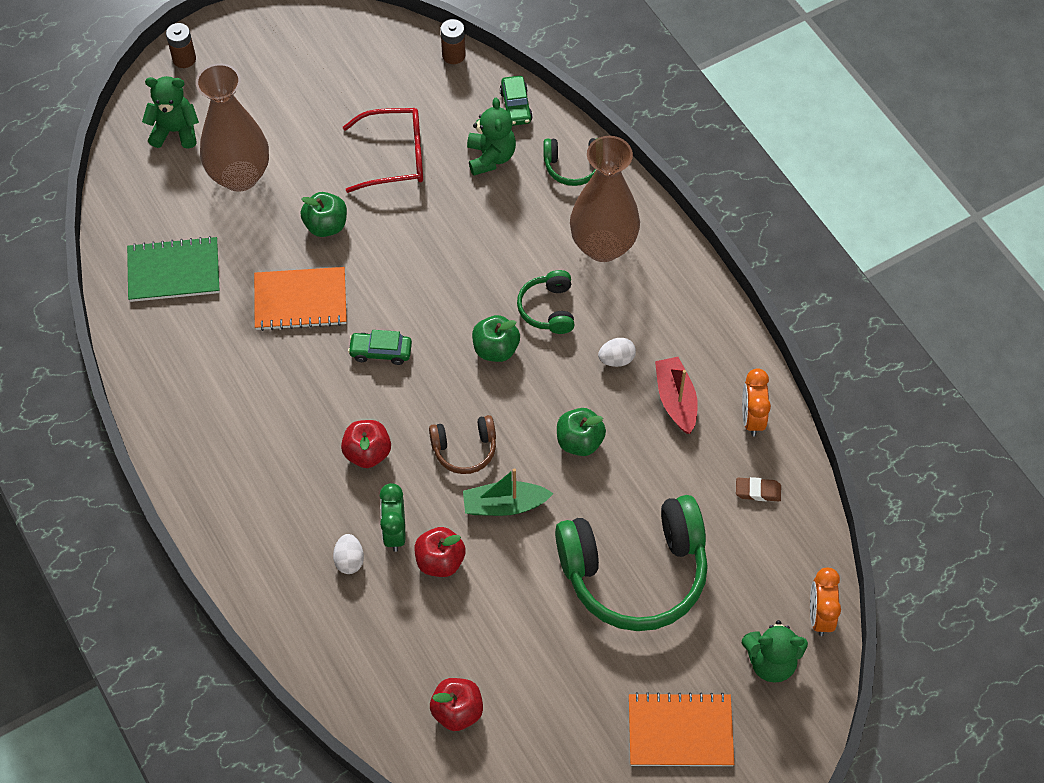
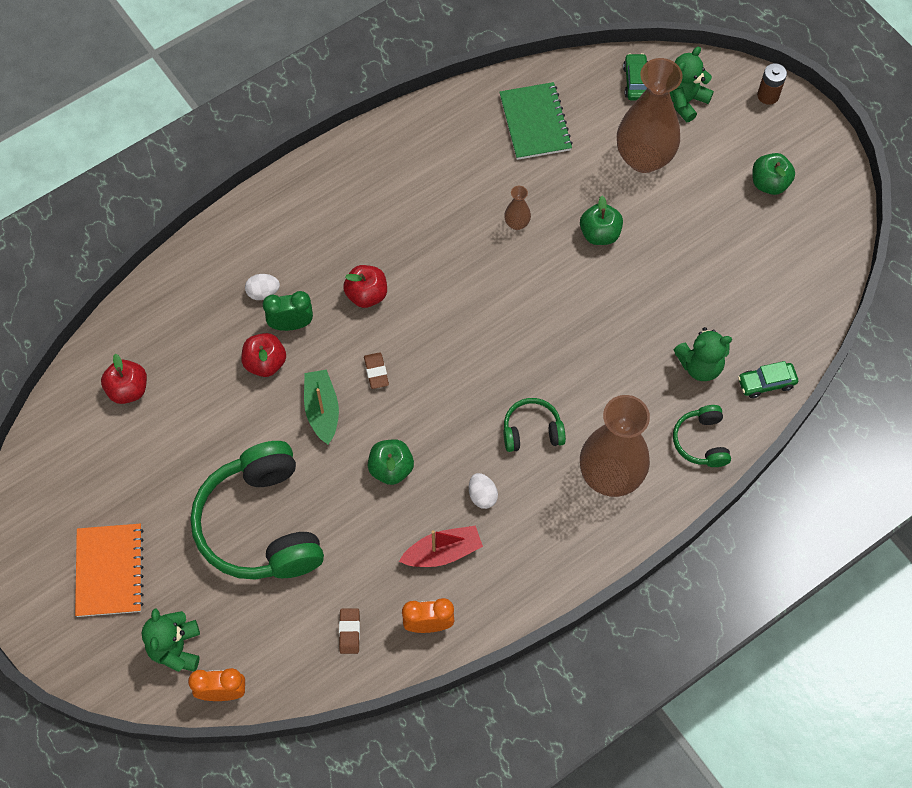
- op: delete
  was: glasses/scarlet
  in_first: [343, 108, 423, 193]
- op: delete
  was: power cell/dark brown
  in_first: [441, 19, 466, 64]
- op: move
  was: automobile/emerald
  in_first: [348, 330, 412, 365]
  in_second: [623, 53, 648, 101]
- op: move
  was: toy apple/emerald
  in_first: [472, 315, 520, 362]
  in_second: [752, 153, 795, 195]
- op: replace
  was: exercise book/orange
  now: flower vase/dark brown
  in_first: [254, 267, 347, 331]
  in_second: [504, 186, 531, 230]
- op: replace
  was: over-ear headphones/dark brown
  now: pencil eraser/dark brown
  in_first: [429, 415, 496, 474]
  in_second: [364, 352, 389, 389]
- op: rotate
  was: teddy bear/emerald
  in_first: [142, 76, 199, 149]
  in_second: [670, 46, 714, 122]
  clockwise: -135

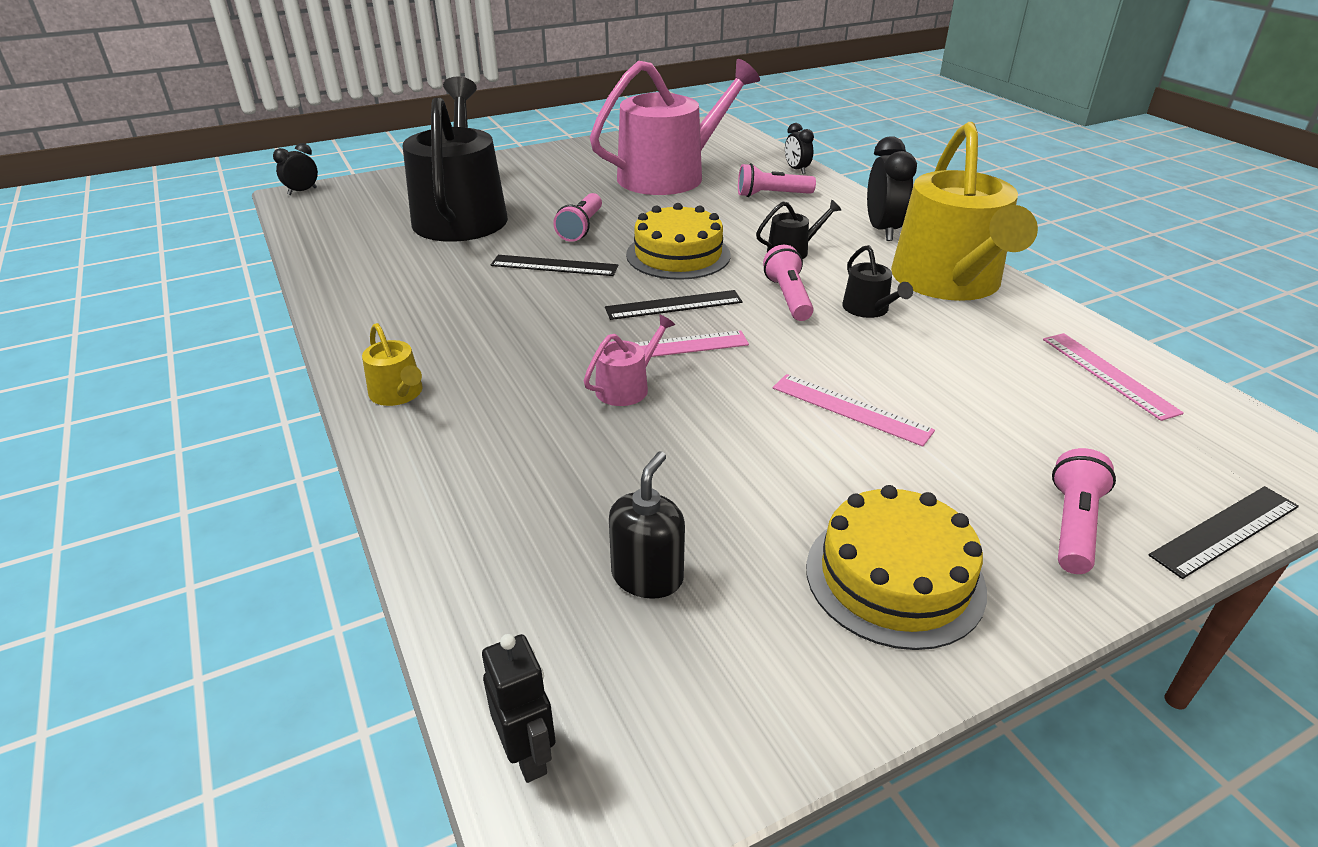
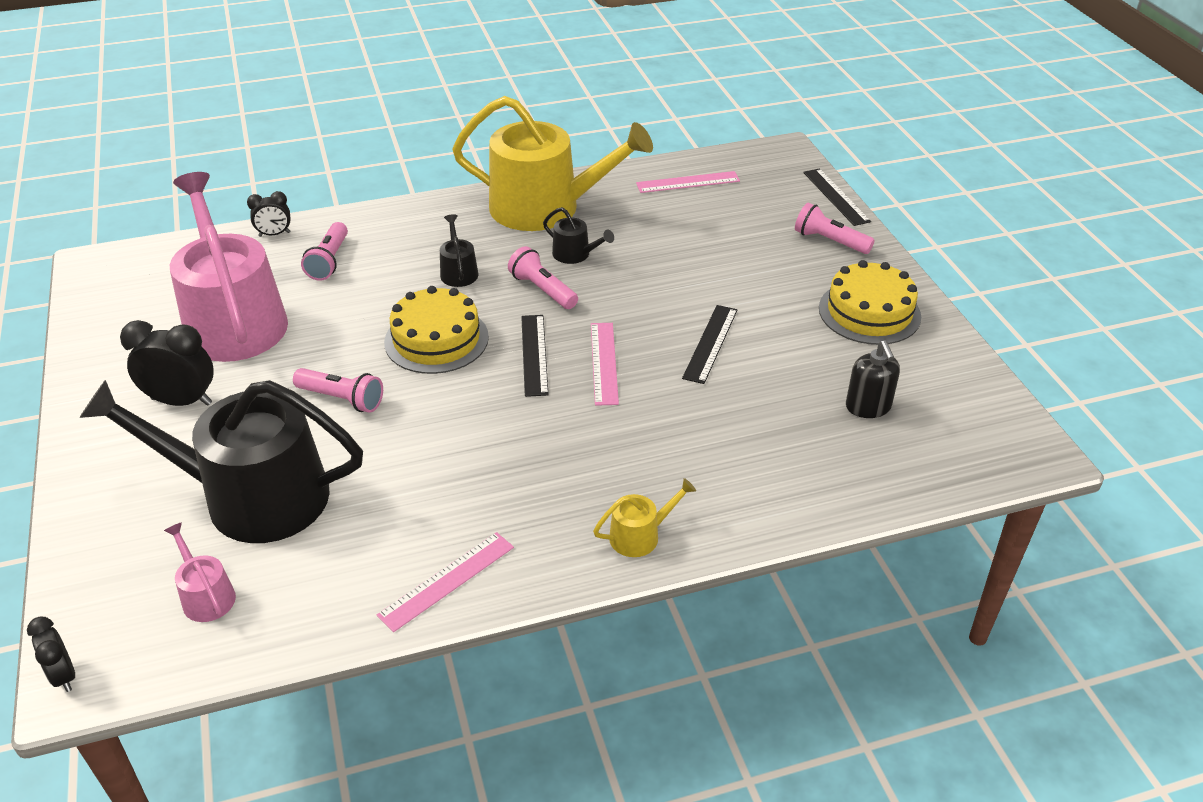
- op: delete
  was: robot/ebony
  in_first: [482, 634, 556, 783]
- op: move
  was: ruler/ebony
  in_first: [491, 255, 618, 276]
  in_second: [682, 305, 738, 384]
- op: move
  was: watering pot/pink
  in_first: [584, 315, 675, 406]
  in_second: [164, 522, 236, 622]
- op: move
  was: ruler/pink
  in_first: [773, 374, 935, 447]
  in_second: [377, 532, 514, 632]
- op: move
  was: clock/ebony
  in_first: [867, 136, 917, 241]
  in_second: [120, 320, 214, 406]
- op: rotate
  was: pump bottle/ebony
  in_first: [609, 451, 685, 599]
  in_second: [846, 340, 900, 418]
  clockwise: -135
- op: rotate
  was: pocket torch/pink
  in_first: [763, 245, 814, 321]
  in_second: [508, 246, 578, 309]
  clockwise: 45
- op: rotate
  was: watering pot/ebony
  in_first: [842, 245, 913, 318]
  in_second: [543, 207, 614, 264]
  clockwise: 45

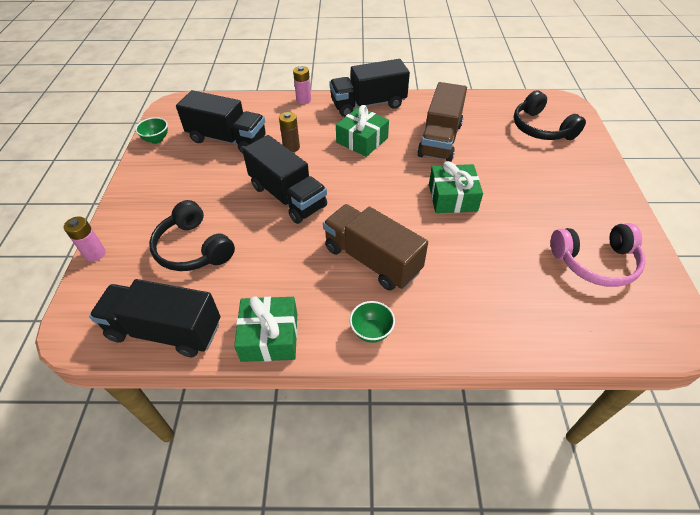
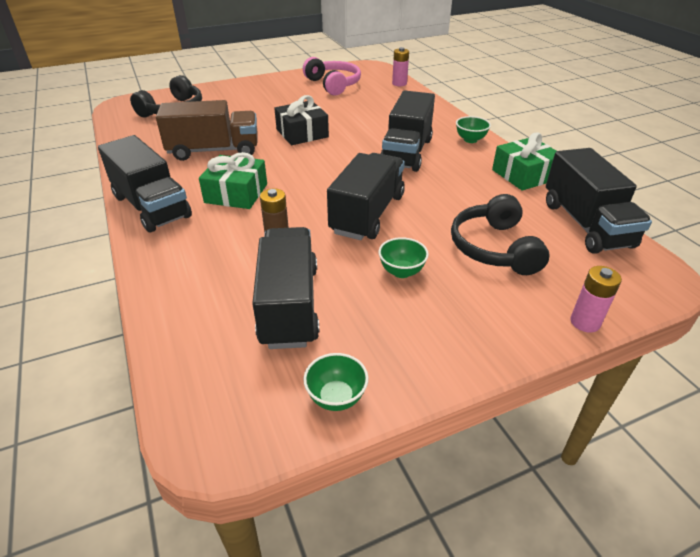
- op: insert
  now: bowl/emerald
  in_second: [378, 237, 429, 278]
- op: move
  was: power cell/pink
  in_first: [293, 66, 311, 104]
  in_second: [392, 47, 409, 86]
- op: recolor
  was: truck/dark brown
  now: truck/ebony
  in_first: [323, 204, 428, 291]
  in_second: [380, 91, 435, 172]
- op: recolor
  was: wrapped gift/emerald
  now: wrapped gift/ebony
  in_first: [429, 161, 483, 213]
  in_second: [274, 95, 329, 145]
- op: rotate
  was: over-ear headphones/ebony
  in_first: [149, 200, 235, 271]
  in_second: [451, 194, 550, 275]
  clockwise: 150

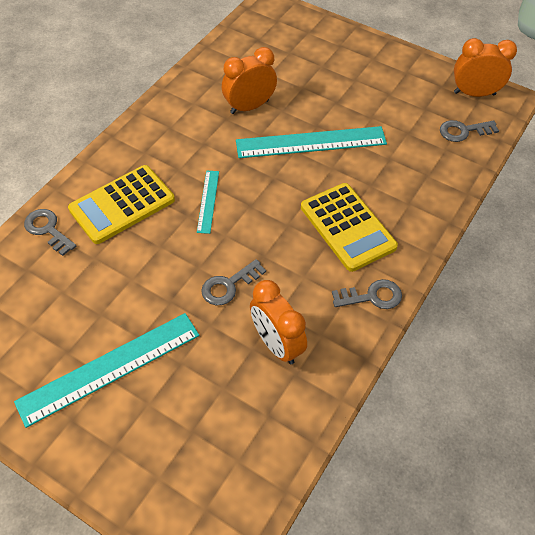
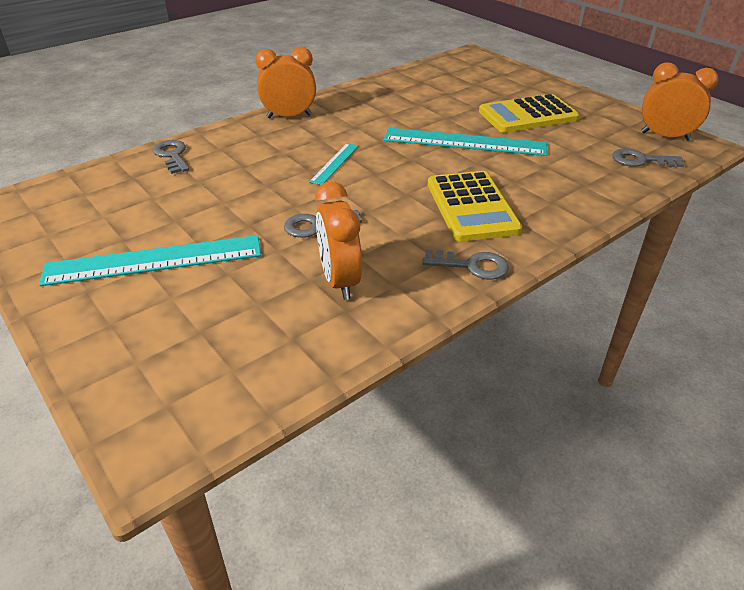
- op: move
  was: pocket calculator/golden
  in_first: [68, 165, 175, 244]
  in_second: [479, 94, 579, 133]
- op: move
  was: clock/orange
  in_first: [222, 47, 277, 114]
  in_second: [255, 47, 316, 118]

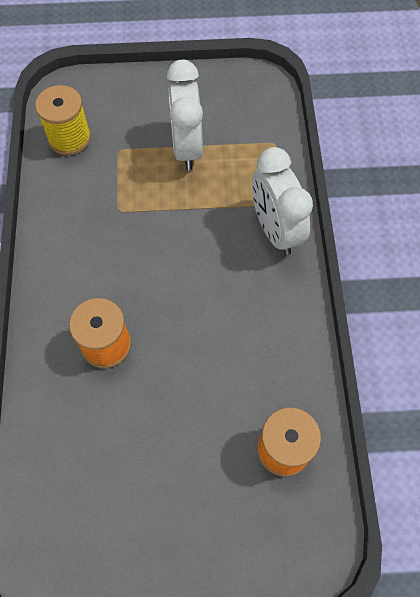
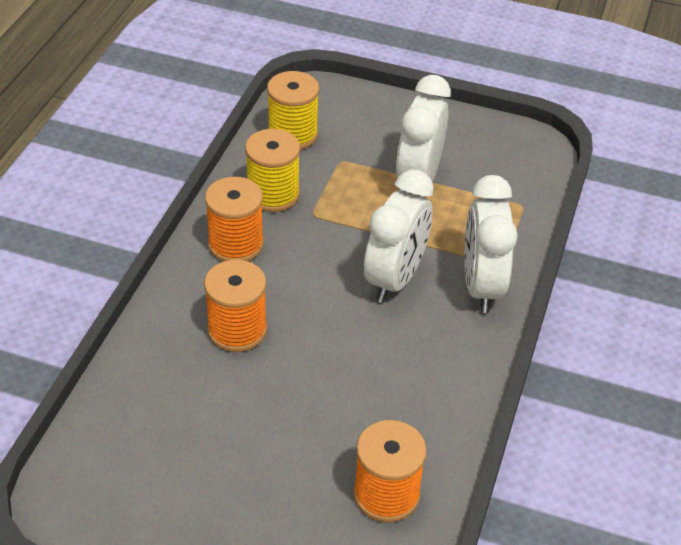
- op: insert
  now: bobbin/orange
  in_second: [205, 177, 264, 261]
- op: insert
  now: bobbin/golden
  in_second: [245, 129, 300, 212]
- op: insert
  now: clock/white
  in_second: [364, 169, 434, 303]

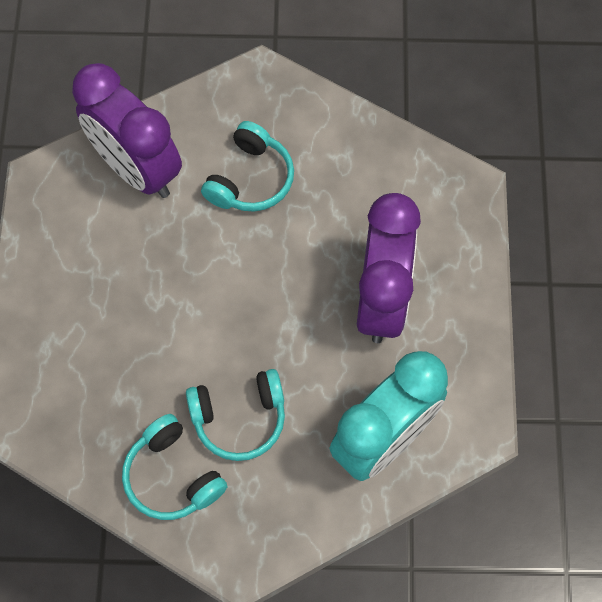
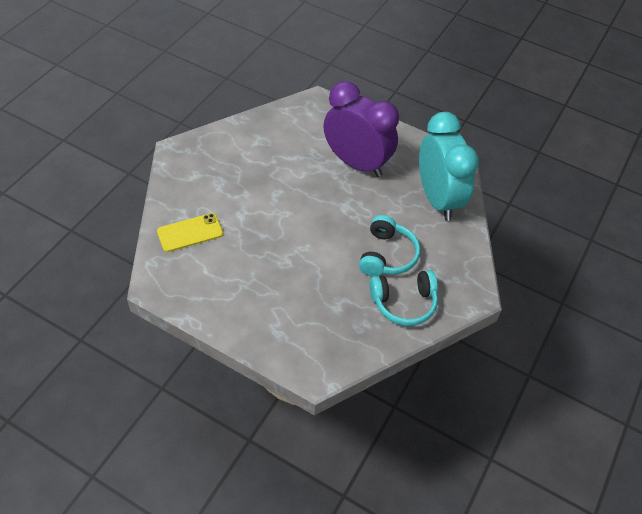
- op: delete
  was: over-ear headphones/aqua
  in_first: [201, 121, 294, 212]
- op: replace
  was: clock/violet
  now: mobile phone/golden
  in_first: [72, 63, 182, 198]
  in_second: [157, 213, 223, 252]

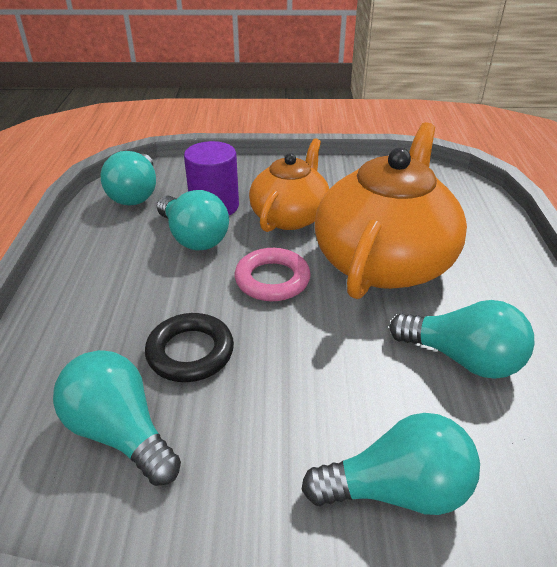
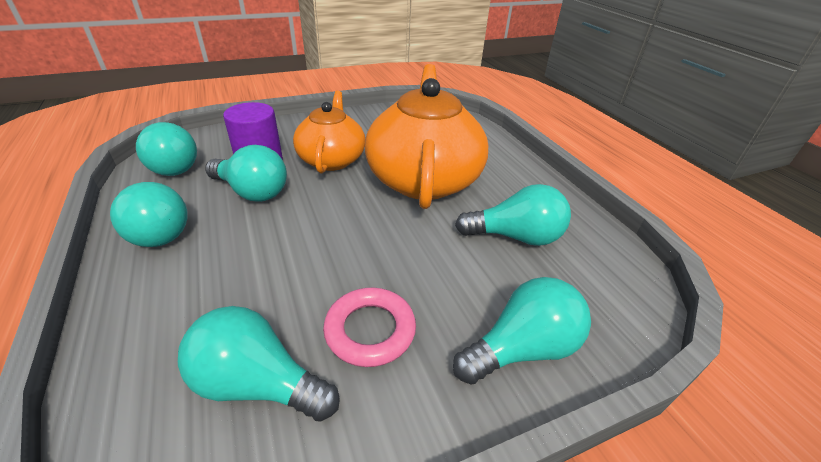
- op: delete
  was: ring/ebony
  in_first: [145, 313, 234, 382]
- op: insert
  now: bulb/aqua
  in_second: [110, 182, 188, 247]
- op: move
  was: ring/pink
  in_first: [235, 248, 311, 301]
  in_second: [323, 288, 416, 367]

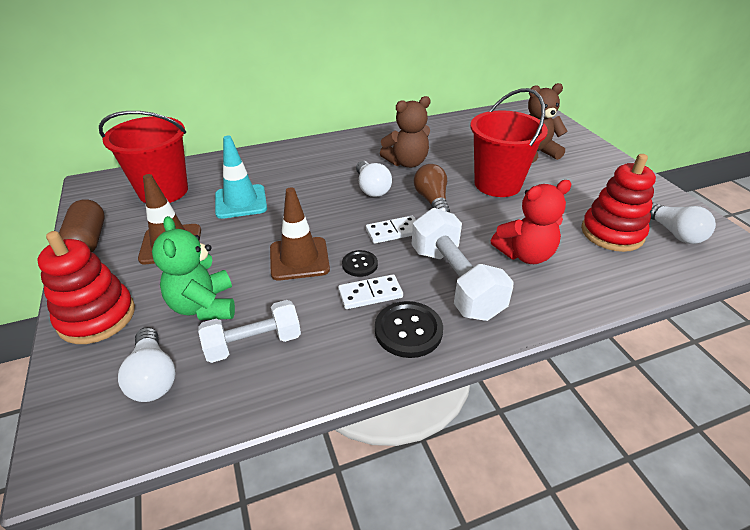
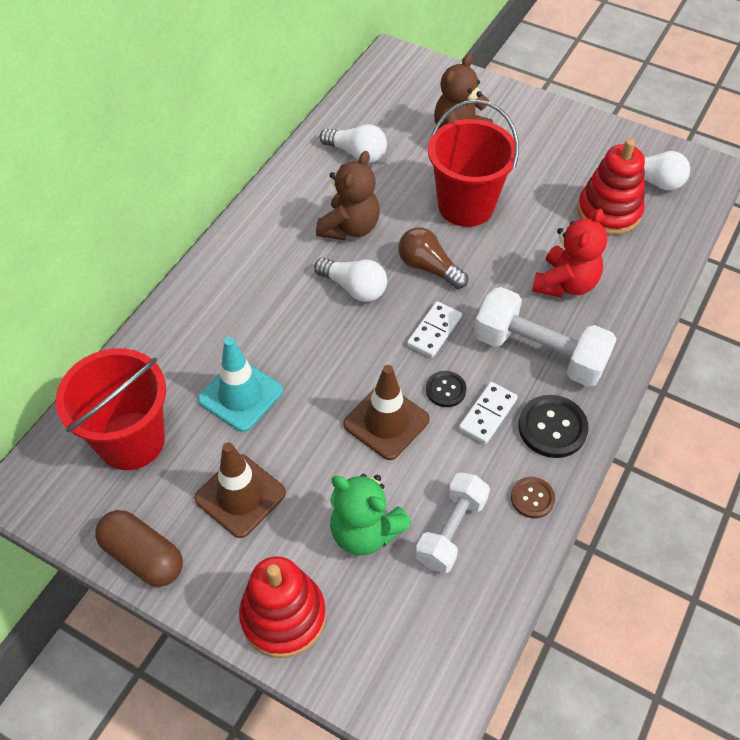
- op: insert
  now: button/dark brown
  in_second: [511, 477, 555, 518]
- op: move
  was: bulb/white
  in_first: [118, 327, 175, 402]
  in_second: [320, 124, 387, 163]

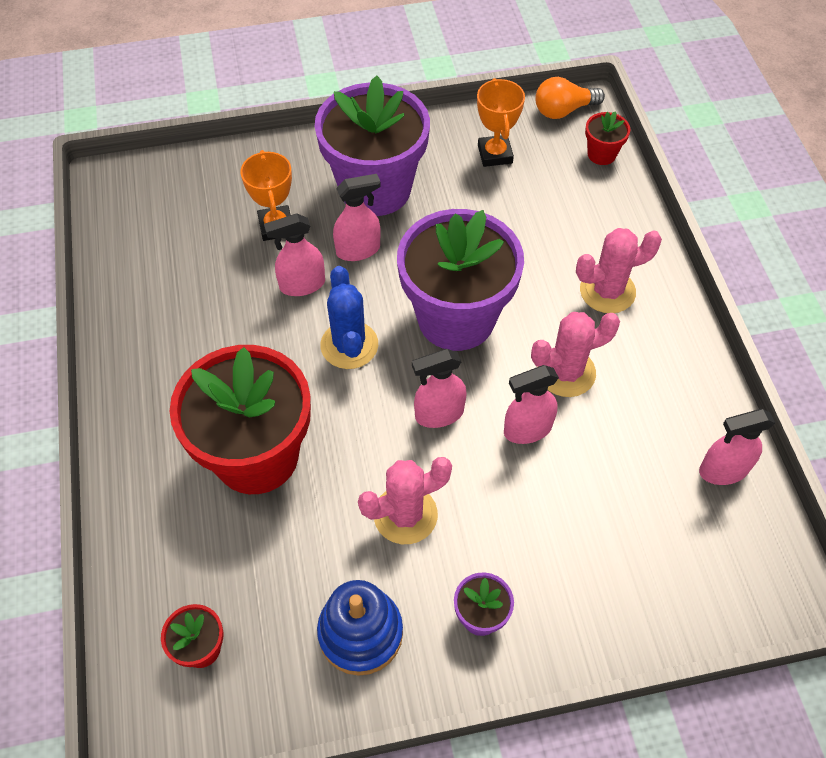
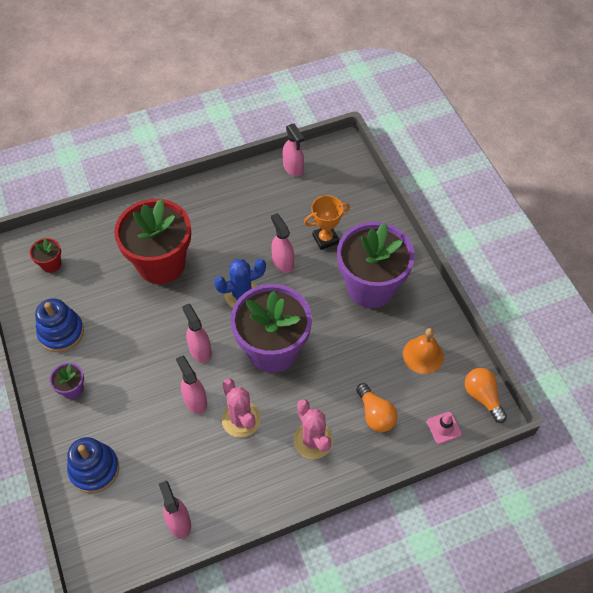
- op: delete
  was: cactus/pink
  in_first: [358, 457, 452, 544]
- op: insert
  now: stacking rings/blue
  in_second: [67, 437, 119, 494]
- op: insert
  now: bulb/orange
  in_second: [356, 383, 398, 432]
- op: move
  was: spray cleaner/pink
  in_first: [333, 174, 381, 261]
  in_second: [283, 123, 304, 177]
- op: replace
  was: prize cup/orange
  now: hand bell/orange
  in_first: [477, 78, 525, 167]
  in_second: [403, 328, 444, 374]
- op: replace
  was: potted plant/scarlet
  now: road cone/pink
  in_first: [585, 111, 630, 165]
  in_second: [427, 412, 462, 444]

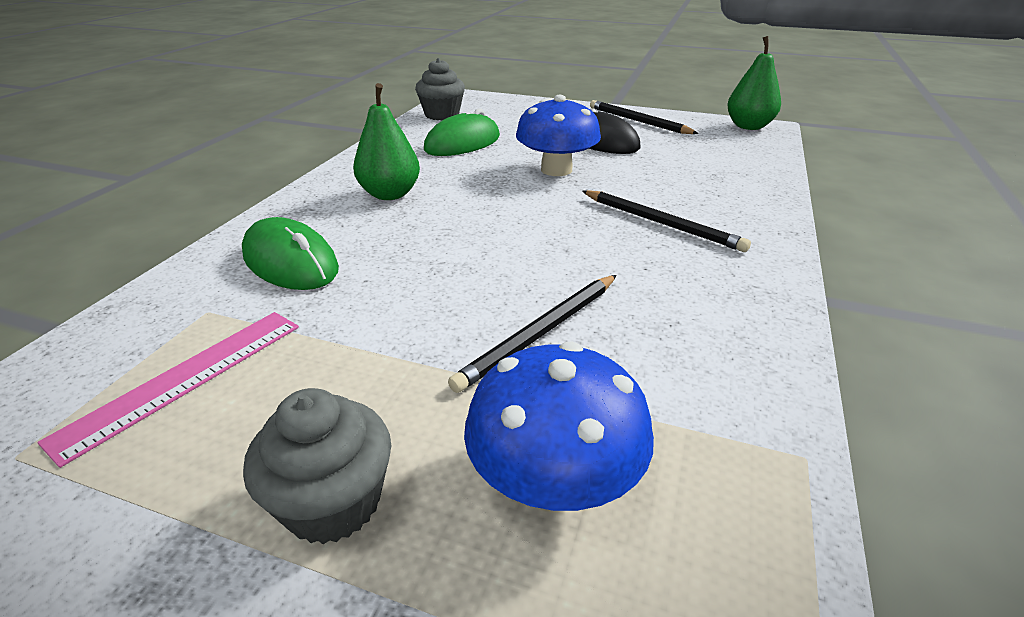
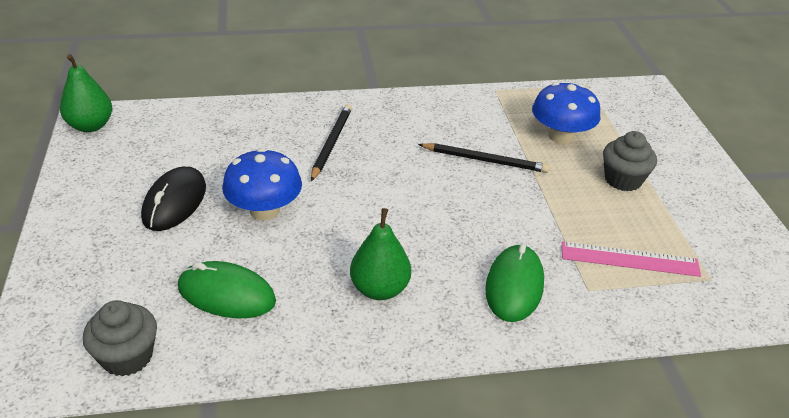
- op: delete
  was: pencil/ebony
  in_first: [590, 100, 699, 134]

